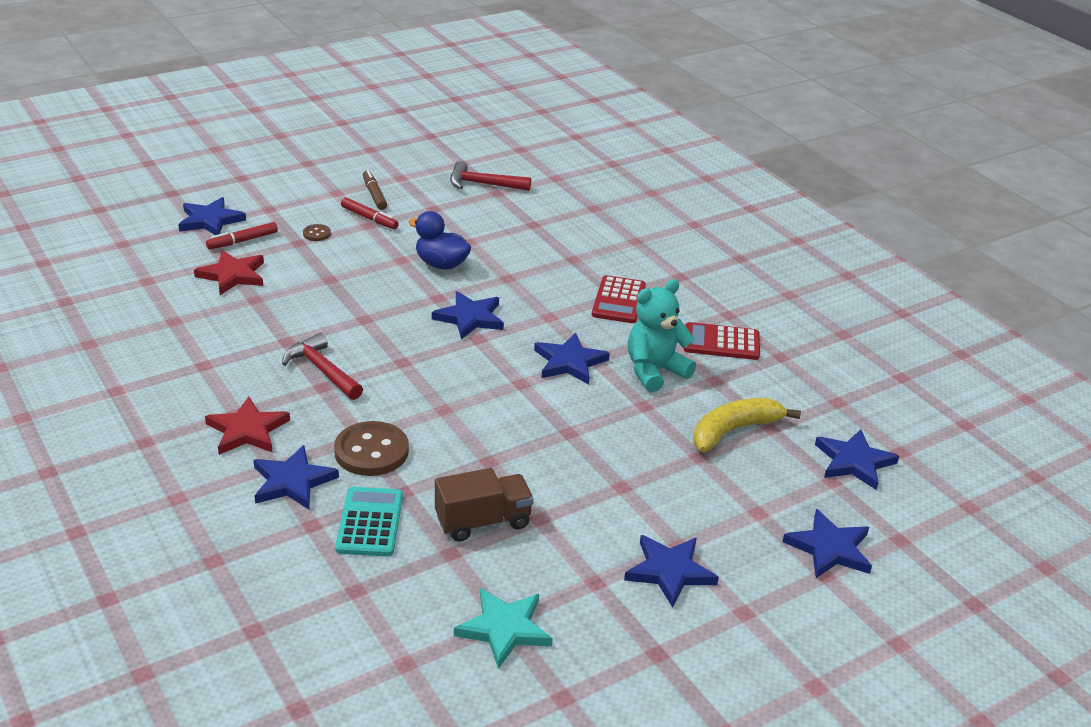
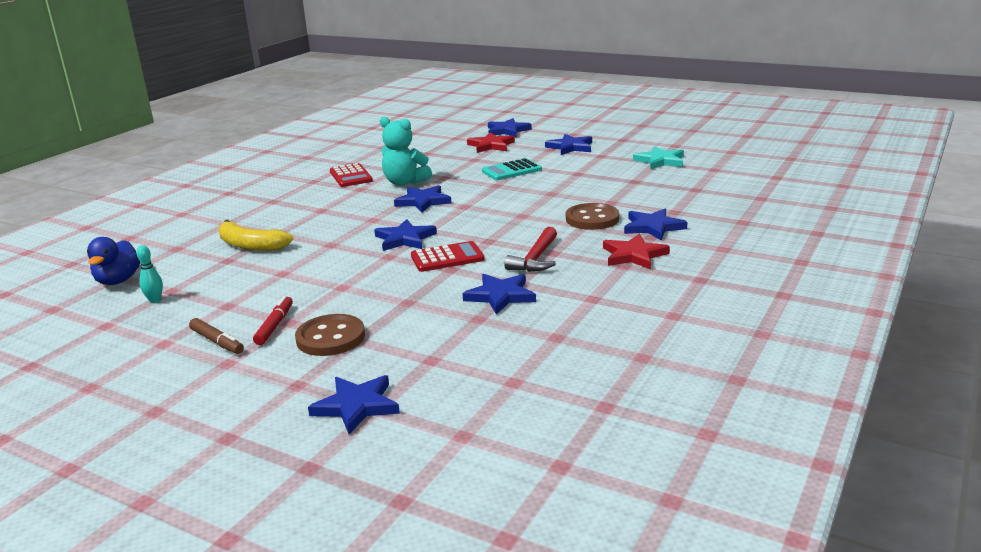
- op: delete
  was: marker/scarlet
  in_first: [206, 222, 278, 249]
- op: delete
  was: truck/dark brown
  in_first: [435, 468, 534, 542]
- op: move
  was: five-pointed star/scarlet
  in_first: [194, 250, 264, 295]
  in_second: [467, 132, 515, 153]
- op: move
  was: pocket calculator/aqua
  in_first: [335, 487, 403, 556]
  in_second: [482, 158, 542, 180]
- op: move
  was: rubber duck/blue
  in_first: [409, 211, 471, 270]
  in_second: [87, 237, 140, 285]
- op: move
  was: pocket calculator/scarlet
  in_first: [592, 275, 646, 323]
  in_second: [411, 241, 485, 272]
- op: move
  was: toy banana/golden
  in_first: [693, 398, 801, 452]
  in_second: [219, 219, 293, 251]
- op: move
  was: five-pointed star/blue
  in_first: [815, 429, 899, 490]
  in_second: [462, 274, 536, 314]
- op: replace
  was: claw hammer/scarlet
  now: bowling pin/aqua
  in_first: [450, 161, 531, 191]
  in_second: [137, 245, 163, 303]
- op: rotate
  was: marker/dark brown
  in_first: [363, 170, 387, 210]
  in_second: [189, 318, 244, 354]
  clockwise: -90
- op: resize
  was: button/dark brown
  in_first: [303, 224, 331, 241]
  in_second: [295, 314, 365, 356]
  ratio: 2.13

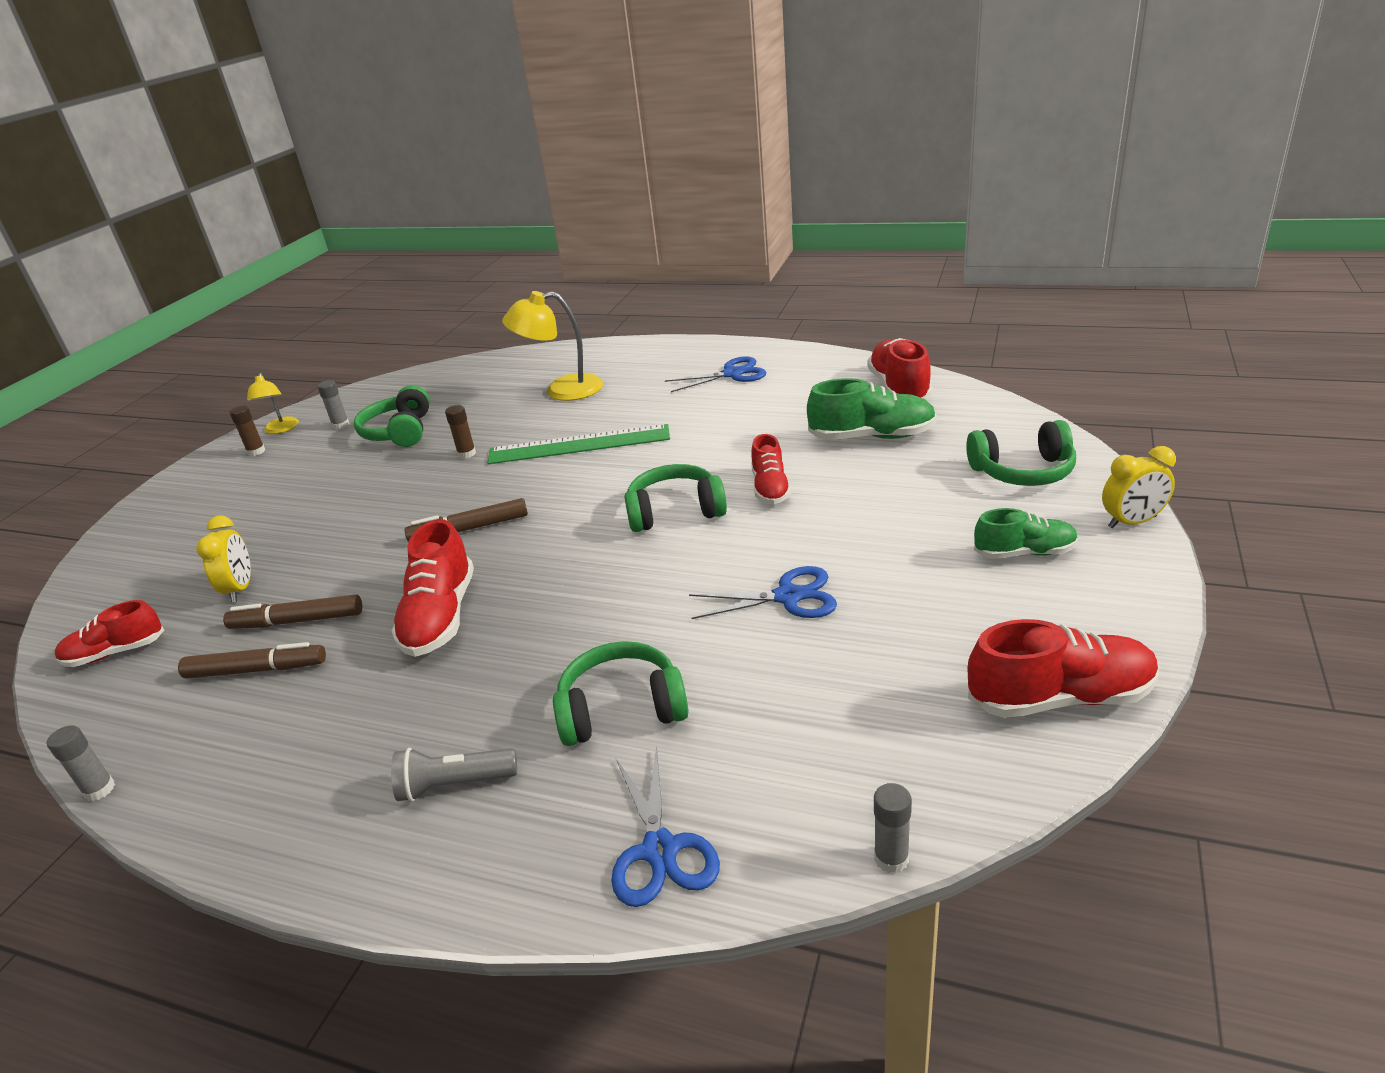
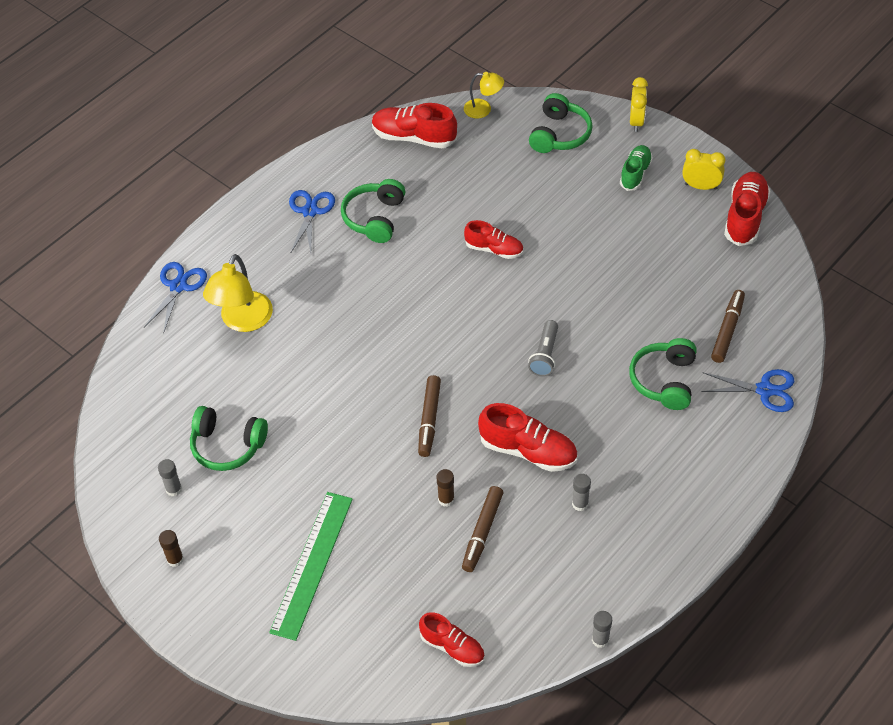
- op: delete
  was: sneaker/emerald
  in_first: [807, 378, 937, 440]
- op: move
  was: marker/dark brown
  in_first: [178, 642, 326, 679]
  in_second: [711, 290, 745, 363]
- op: move
  was: clock/golden
  in_first: [196, 516, 251, 602]
  in_second: [682, 149, 725, 190]
- op: move
  was: desk lamp/golden
  in_first: [247, 373, 299, 434]
  in_second: [464, 72, 504, 118]
- op: move
  was: pocket torch/ash-grey
  in_first: [391, 748, 517, 802]
  in_second: [528, 320, 558, 377]
- op: move
  was: stick of glue/dark brown
  in_first: [445, 405, 476, 459]
  in_second: [437, 469, 455, 507]
- op: move
  was: ruler/emerald
  in_first: [487, 424, 670, 464]
  in_second: [269, 492, 353, 641]
- op: move
  was: over-ear headphones/emerald
  in_first: [624, 464, 727, 532]
  in_second: [341, 179, 405, 243]
- op: move
  was: pair of scissors/blue
  in_first: [689, 566, 837, 619]
  in_second: [144, 262, 207, 334]
- op: move
  was: stick of glue/ash-grey
  in_first: [874, 783, 912, 873]
  in_second: [572, 474, 591, 511]
- op: rotate
  was: sneaker/scarlet
  in_first: [54, 600, 164, 667]
  in_second: [419, 612, 485, 667]
  clockwise: -60

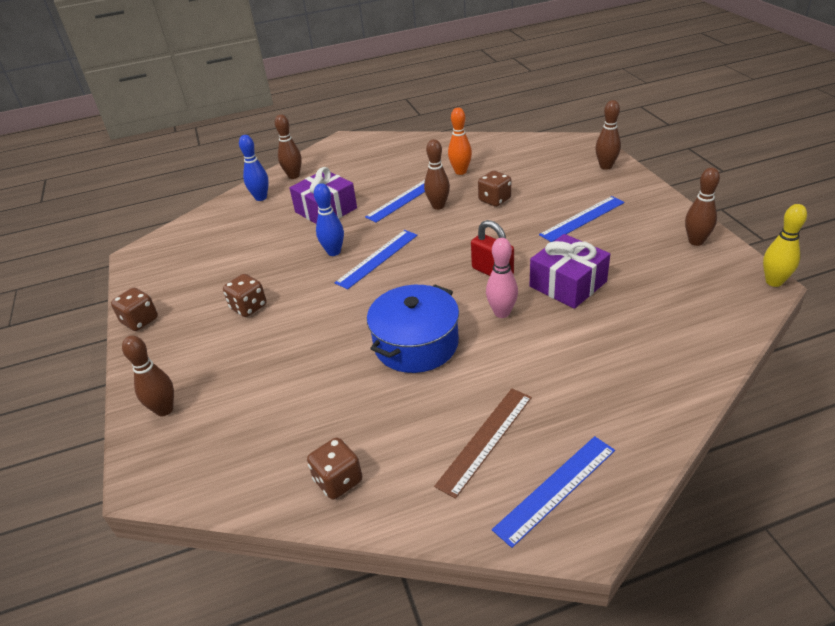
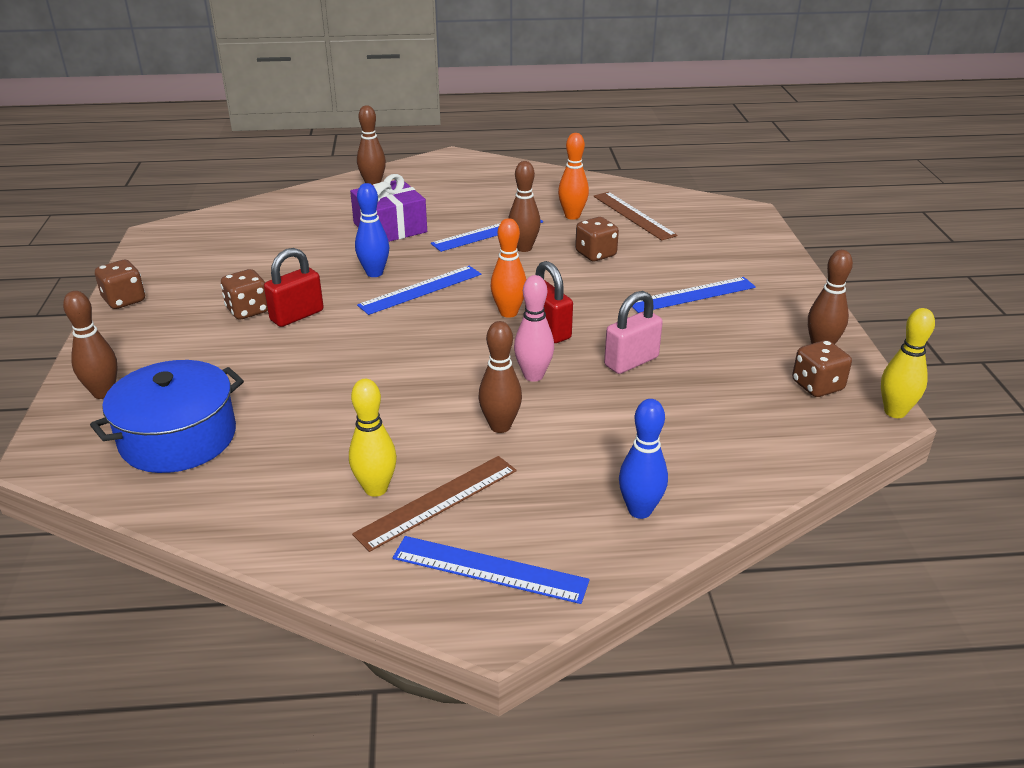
- op: insert
  now: small lock/scarlet
  in_second: [264, 248, 324, 327]
- op: insert
  now: bowling pin/golden
  in_second: [349, 379, 397, 497]
- op: insert
  now: bowling pin/orange
  in_second: [491, 218, 526, 318]
- op: insert
  now: ruler/dark brown
  in_second: [593, 192, 677, 241]
- op: move
  was: bowling pin/blue
  in_first: [239, 135, 269, 201]
  in_second: [619, 399, 668, 519]
- op: move
  was: game die/dark brown
  in_first: [307, 437, 362, 499]
  in_second: [792, 340, 852, 397]
- op: move
  was: cooking pot/blue
  in_first: [367, 284, 459, 373]
  in_second: [90, 360, 244, 473]
- op: move
  was: bowling pin/dark brown
  in_first: [595, 100, 621, 170]
  in_second: [478, 321, 522, 433]
- op: replace
  was: wrapped gift/violet
  now: small lock/pink
  in_first: [530, 234, 610, 309]
  in_second: [604, 291, 663, 374]
- op: rotate
  was: ruler/blue
  in_first: [492, 436, 615, 548]
  in_second: [393, 536, 590, 604]
  clockwise: 45

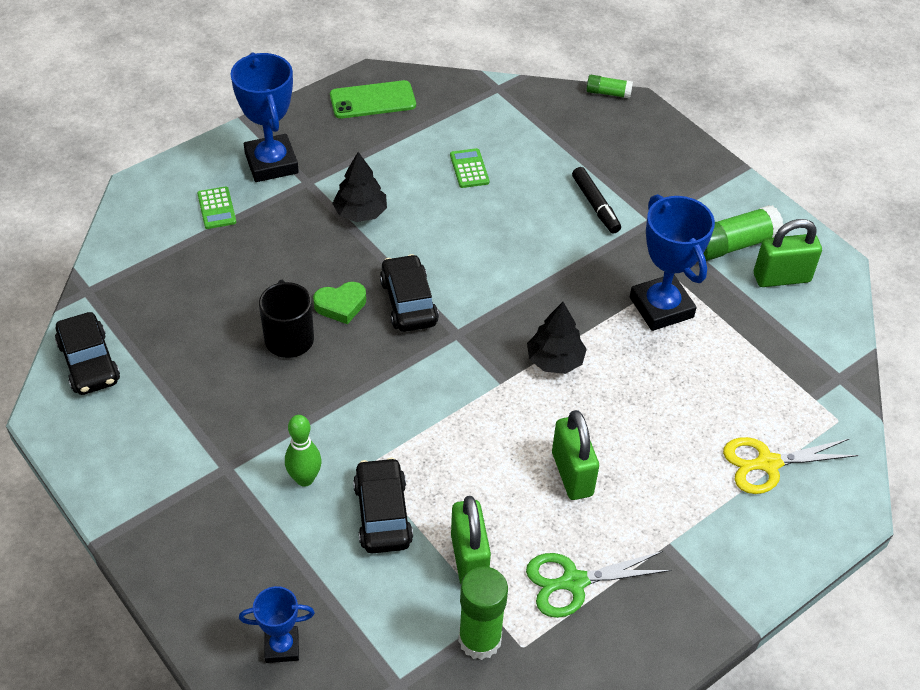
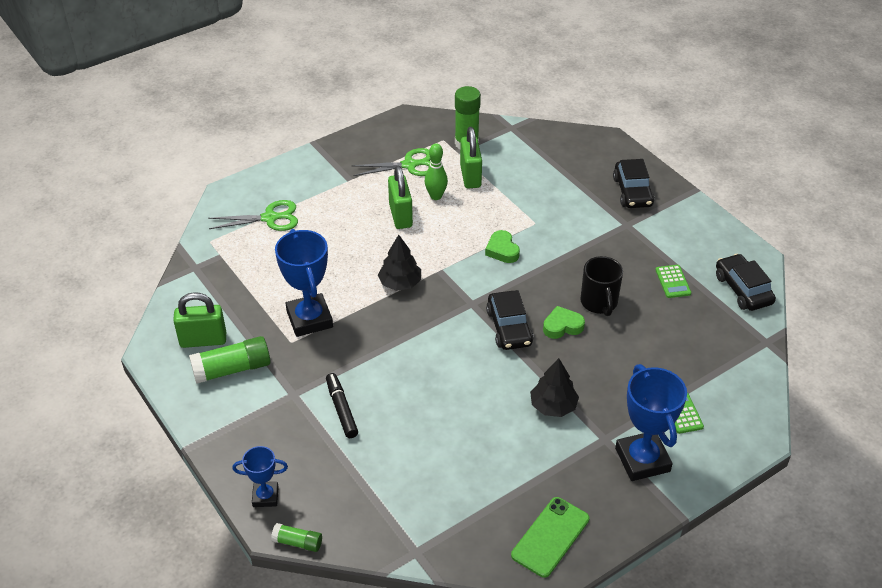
- op: insert
  now: heart shape/emerald
  in_second: [485, 230, 520, 263]
- op: move
  was: prize cup/blue
  in_first: [239, 586, 315, 663]
  in_second: [232, 446, 288, 507]
- op: move
  was: bowling pin/emerald
  in_first: [285, 415, 321, 487]
  in_second: [425, 143, 448, 200]
- op: move
  was: automobile/ebony
  in_first: [353, 457, 413, 554]
  in_second: [613, 159, 654, 208]
- op: move
  was: pocket calculator/emerald
  in_first: [450, 148, 489, 188]
  in_second: [655, 265, 691, 298]
- op: recolor
  was: pair of scissors/golden
  now: pair of scissors/emerald
  in_first: [723, 437, 859, 494]
  in_second: [208, 200, 298, 231]
- op: rotate
  was: mobile phone/emerald
  in_first: [330, 80, 416, 119]
  in_second: [511, 497, 590, 578]
  clockwise: -45

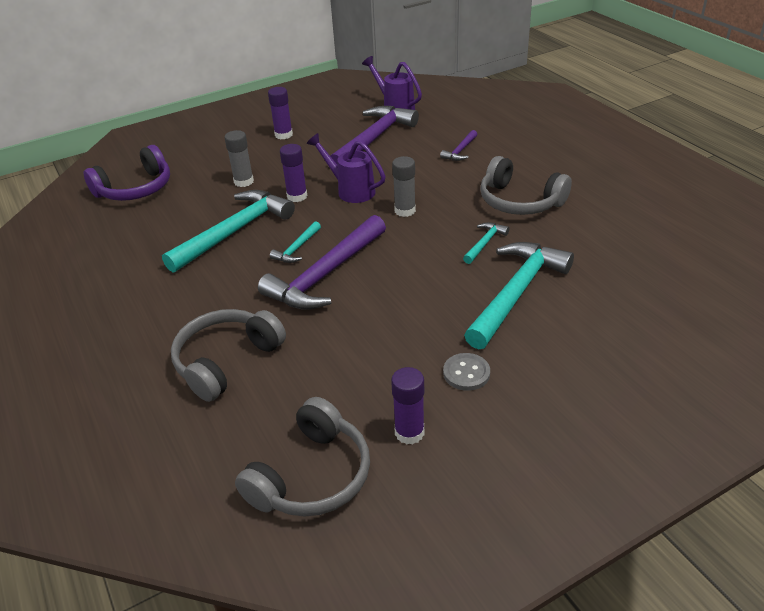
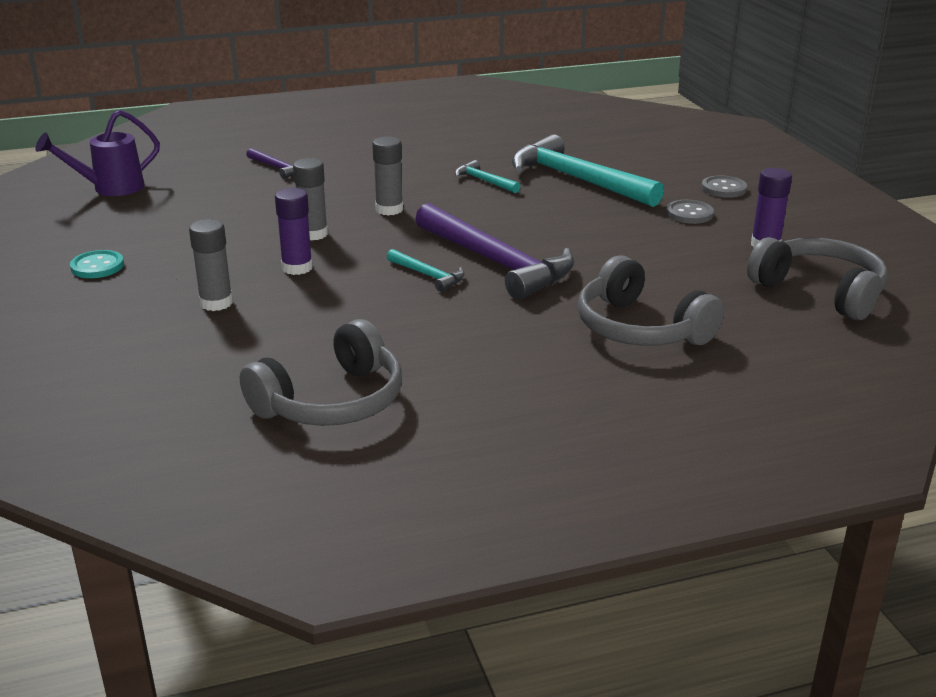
- op: delete
  was: over-ear headphones/violet
  in_first: [84, 145, 170, 201]
- op: delete
  was: claw hammer/aqua
  in_first: [162, 190, 295, 273]
- op: delete
  was: claw hammer/violet
  in_first: [330, 106, 419, 165]
- op: insert
  now: button/ash-grey
  in_second: [702, 175, 747, 198]
- op: move
  was: over-ear headphones/ash-grey
  in_first: [480, 156, 572, 215]
  in_second: [240, 319, 402, 426]
- op: replace
  was: stick of glue/violet
  now: button/aqua
  in_first: [268, 87, 293, 139]
  in_second: [70, 250, 124, 278]
- op: replace
  was: watering pot/violet
  now: stick of glue/ash-grey
  in_first: [307, 133, 386, 203]
  in_second: [293, 158, 328, 240]

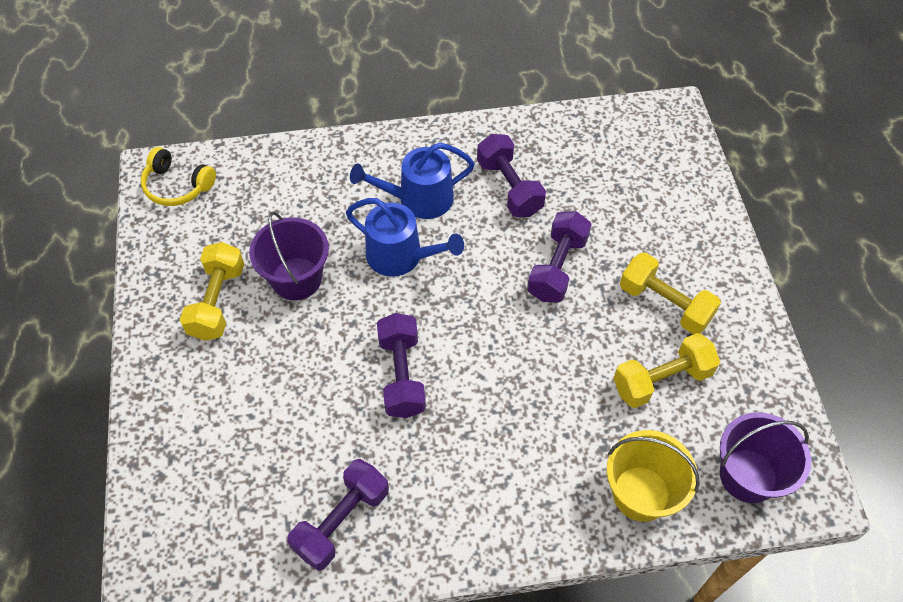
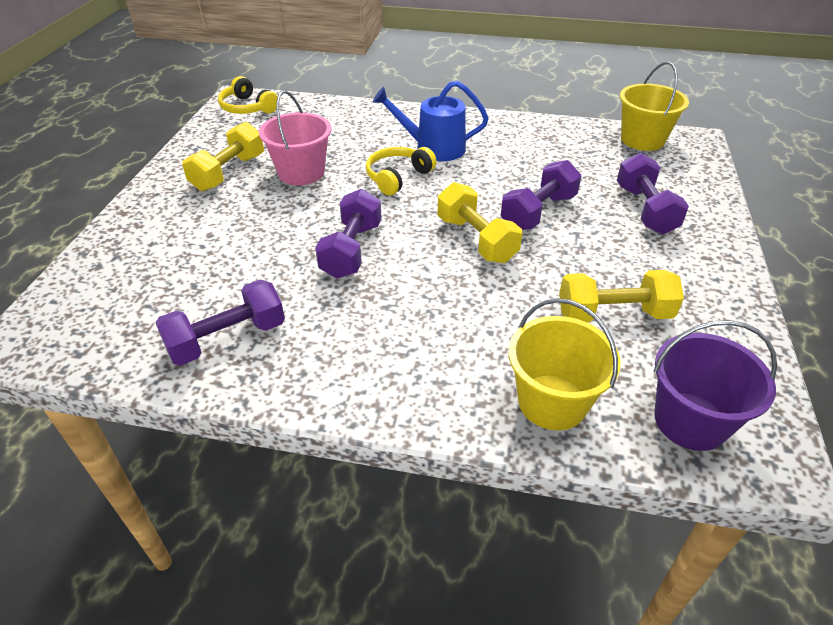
- op: insert
  now: bucket/golden
  in_second: [620, 62, 689, 151]
- op: move
  was: hand weight/violet
  in_first: [477, 134, 546, 217]
  in_second: [617, 153, 689, 234]
- op: move
  was: hand weight/golden
  in_first: [620, 252, 721, 335]
  in_second: [438, 182, 522, 263]
- op: replace
  was: watering pot/blue
  now: over-ear headphones/golden
  in_first: [346, 198, 464, 277]
  in_second: [366, 147, 437, 195]
- op: recolor
  was: bucket/violet
  now: bucket/pink
  in_first: [249, 212, 329, 300]
  in_second: [259, 90, 332, 185]

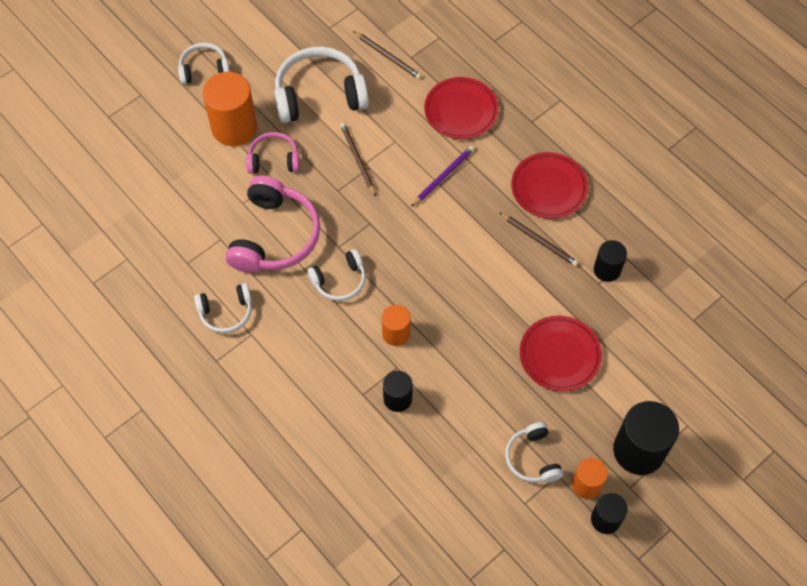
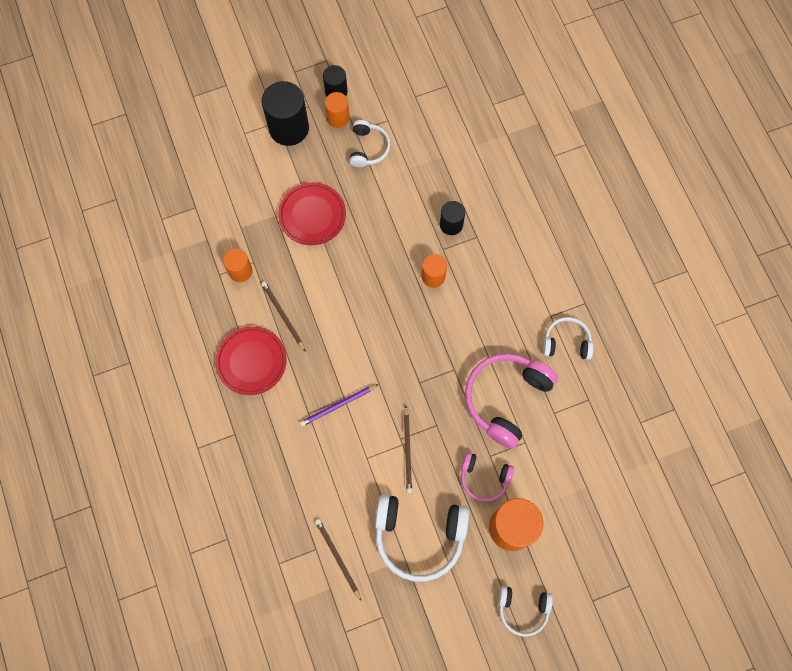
- op: delete
  was: over-ear headphones/white
  in_first: [307, 249, 366, 301]
- op: delete
  was: flat dish/scarlet
  in_first: [424, 77, 499, 139]
- op: recolor
  was: cylinder/ebony
  now: cylinder/orange
  in_first: [594, 240, 627, 282]
  in_second: [223, 249, 252, 282]

